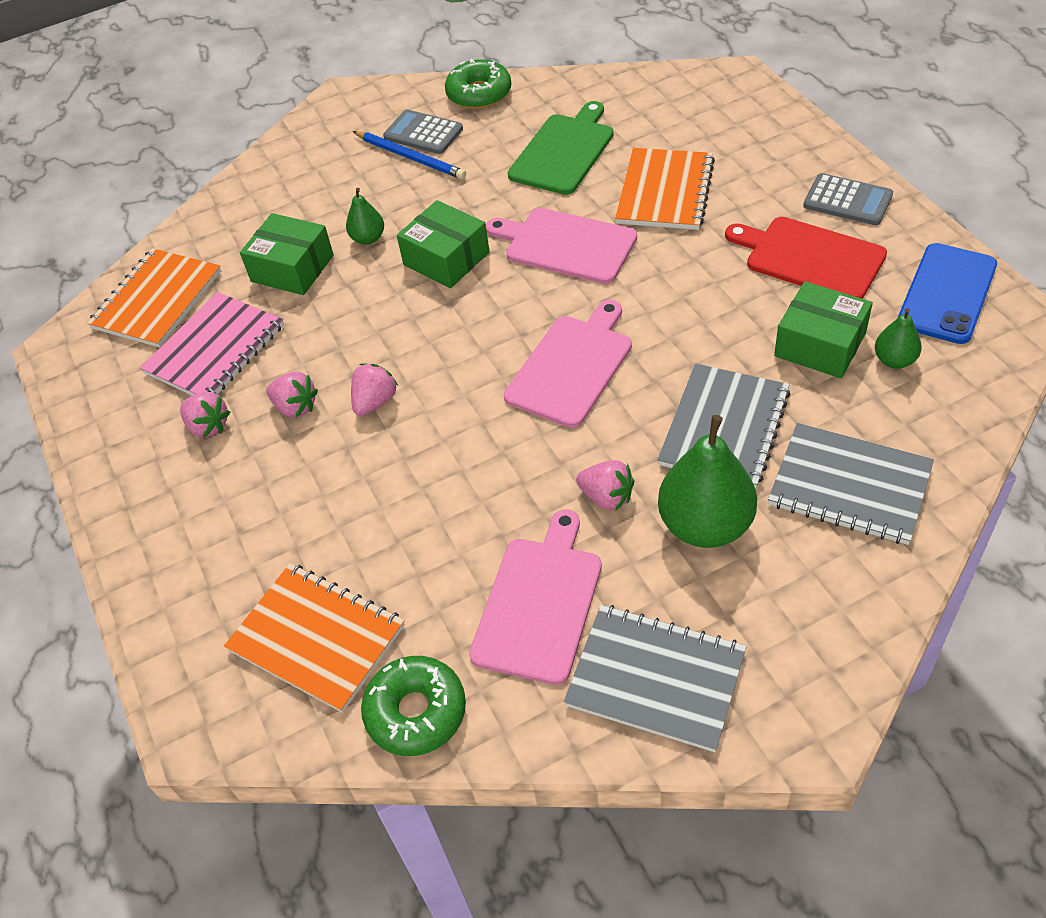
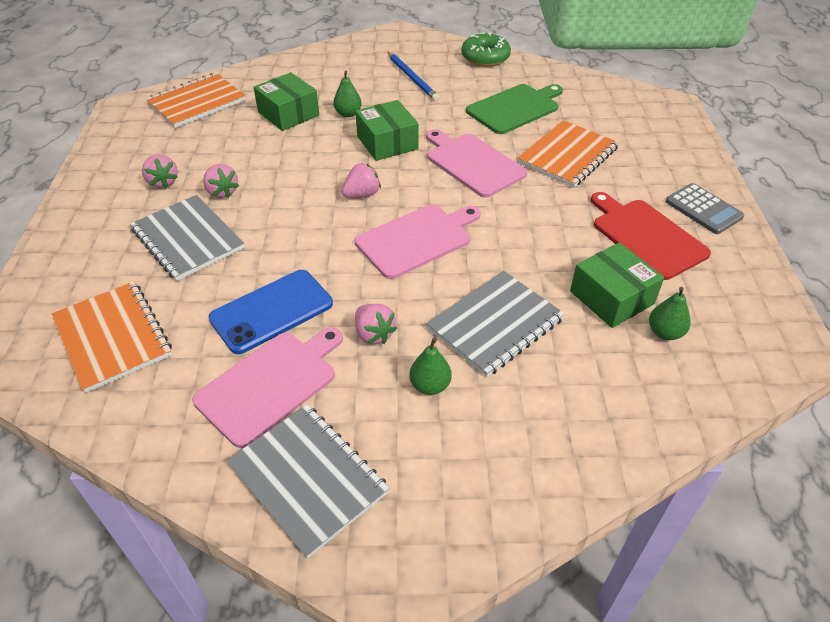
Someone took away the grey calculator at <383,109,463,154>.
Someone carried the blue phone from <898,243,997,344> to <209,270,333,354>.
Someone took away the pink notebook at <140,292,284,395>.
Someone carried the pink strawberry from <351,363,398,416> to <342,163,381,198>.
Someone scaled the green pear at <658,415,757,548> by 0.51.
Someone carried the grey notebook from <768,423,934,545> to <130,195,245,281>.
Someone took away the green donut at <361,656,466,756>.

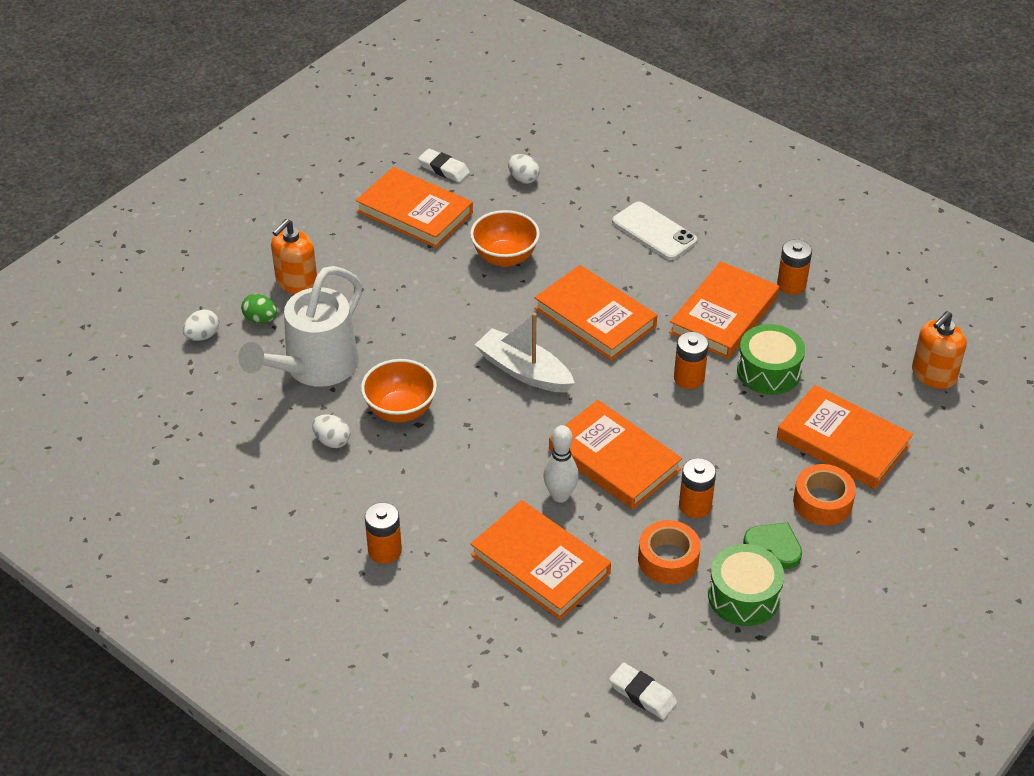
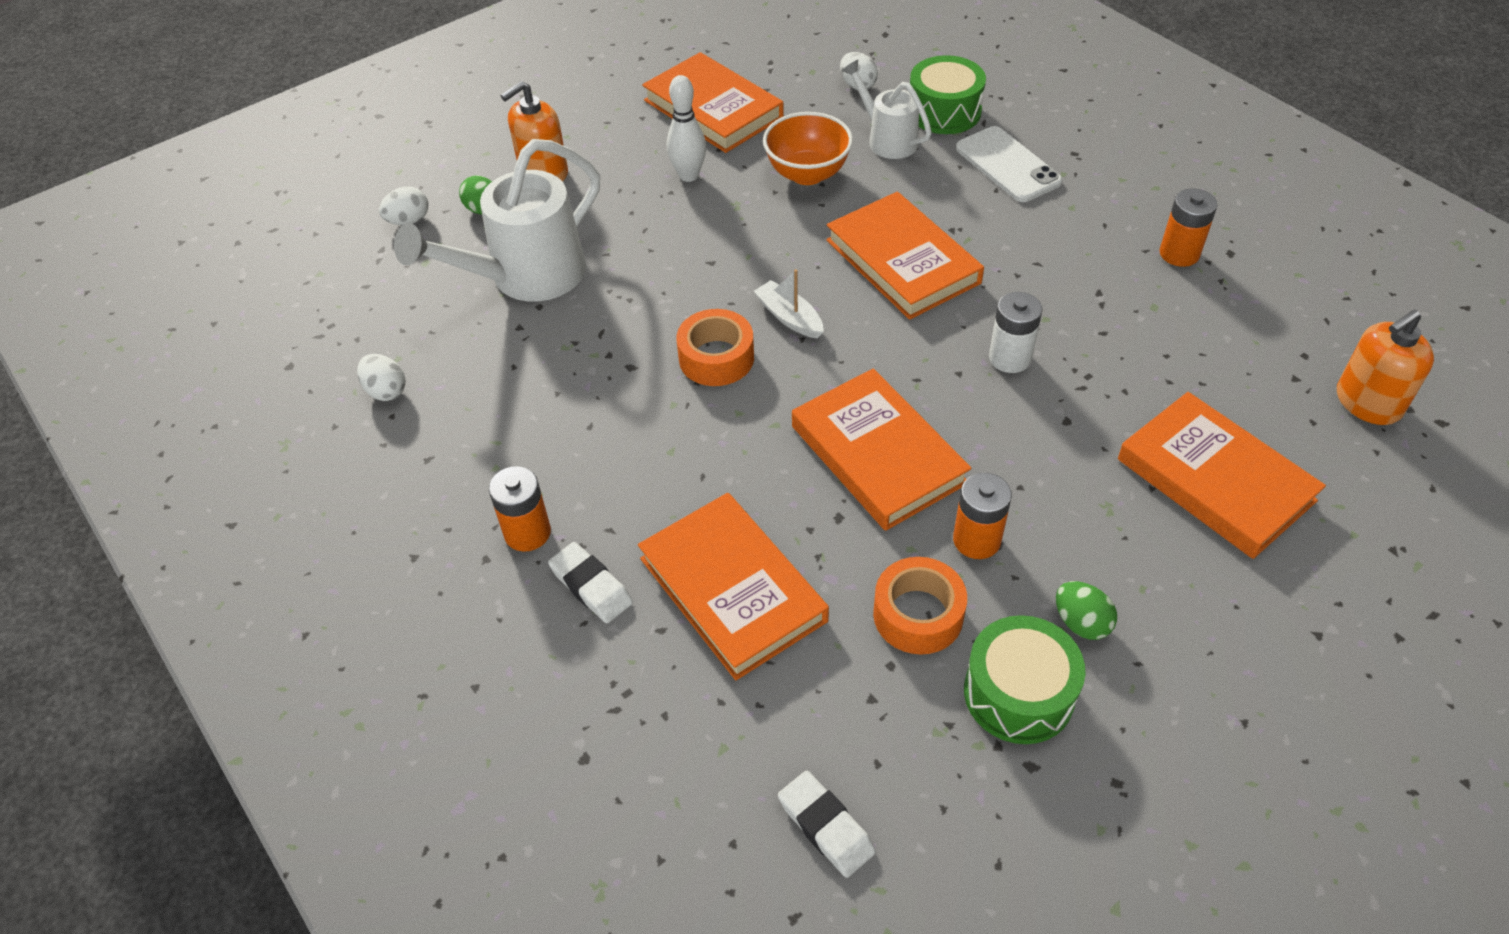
Someone carried the white eraser from <418,149,470,183> to <548,542,633,623>.
Someone took away the orange book at <669,261,779,359>.
Someone scaled the white boat at <475,313,575,392> by 0.60.
Someone carried the green drum from <737,324,805,395> to <910,55,986,134>.
Someone repainted the orange battery at <674,332,709,389>, which became the white battery at <989,292,1042,373>.
Someone took away the orange bowl at <361,359,437,423>.
Someone carried the white egg from <312,415,350,448> to <357,354,406,401>.
Someone carried the white bowling pin from <543,425,579,502> to <667,75,706,182>.
Someone carried the orange tape from <793,464,856,526> to <676,309,754,386>.
Someone swapped the green heart at <743,522,802,569> for the green egg at <1056,581,1117,640>.
Someone put down the white watering can at <841,60,932,159>.

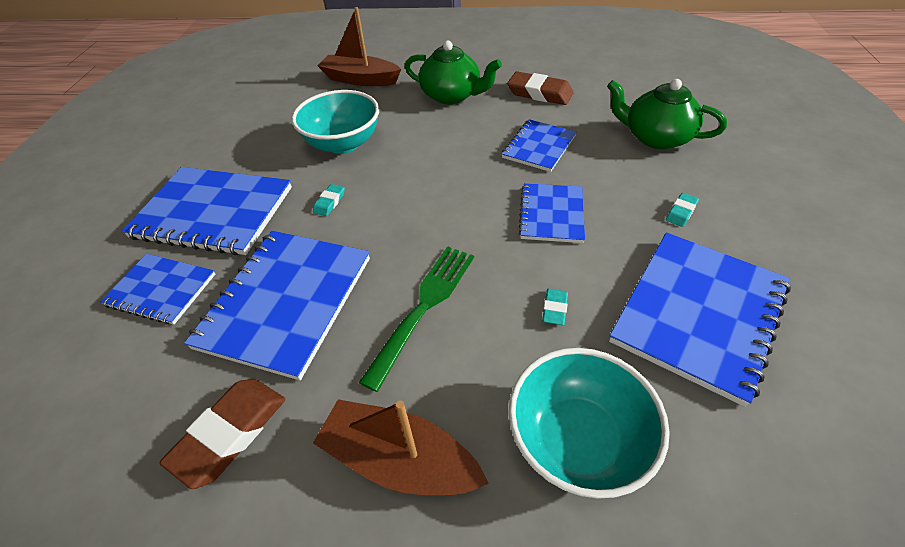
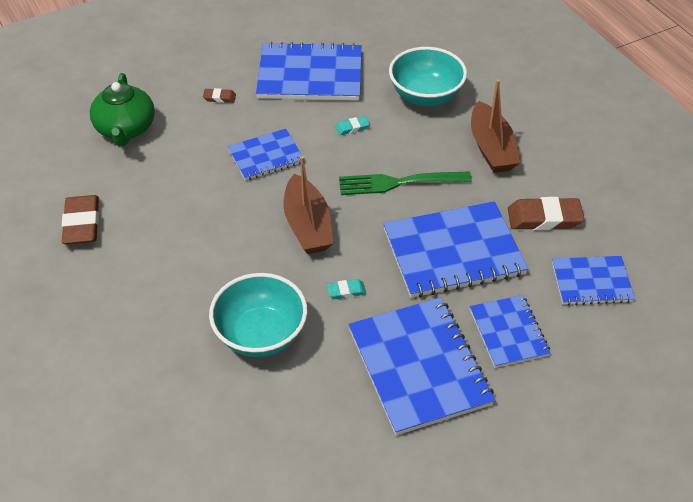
Someone carried the brown boat from <318,7,401,86> to <283,156,333,254>.
Someone took away the green teapot at <405,40,502,104>.
Someone carried the blue notebook from <502,119,576,172> to <552,256,635,305>.
Someone repainted the turquoise eraser at <666,193,699,227>, which became the brown eraser at <203,88,236,103>.

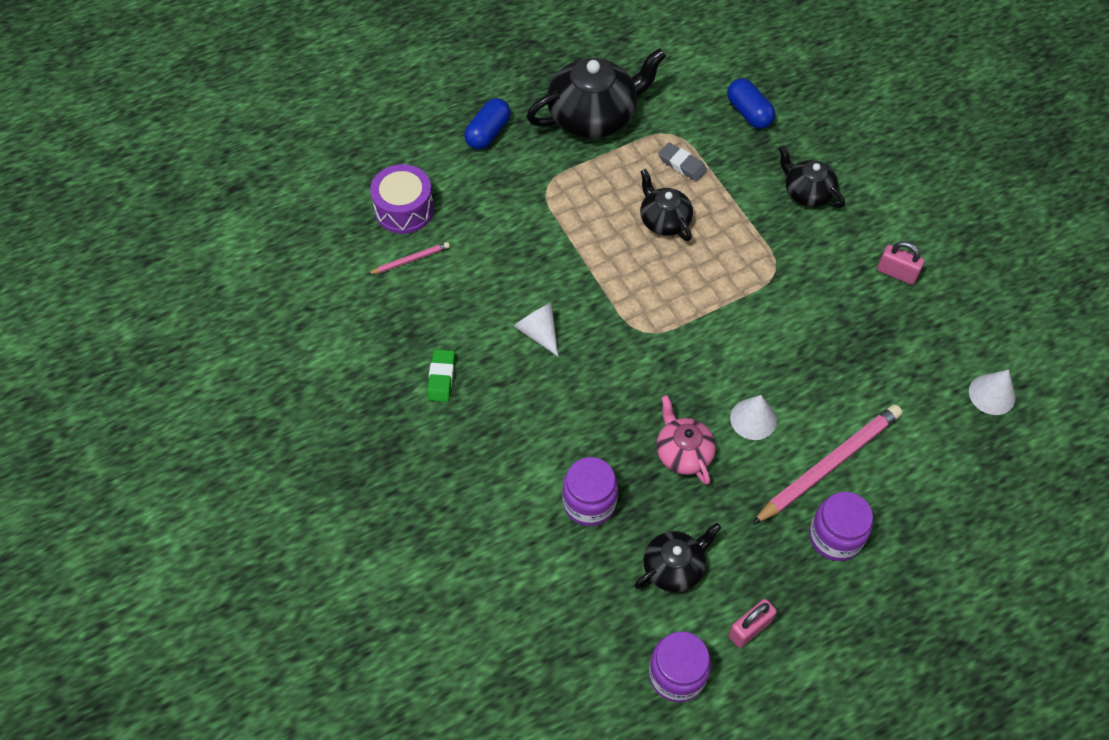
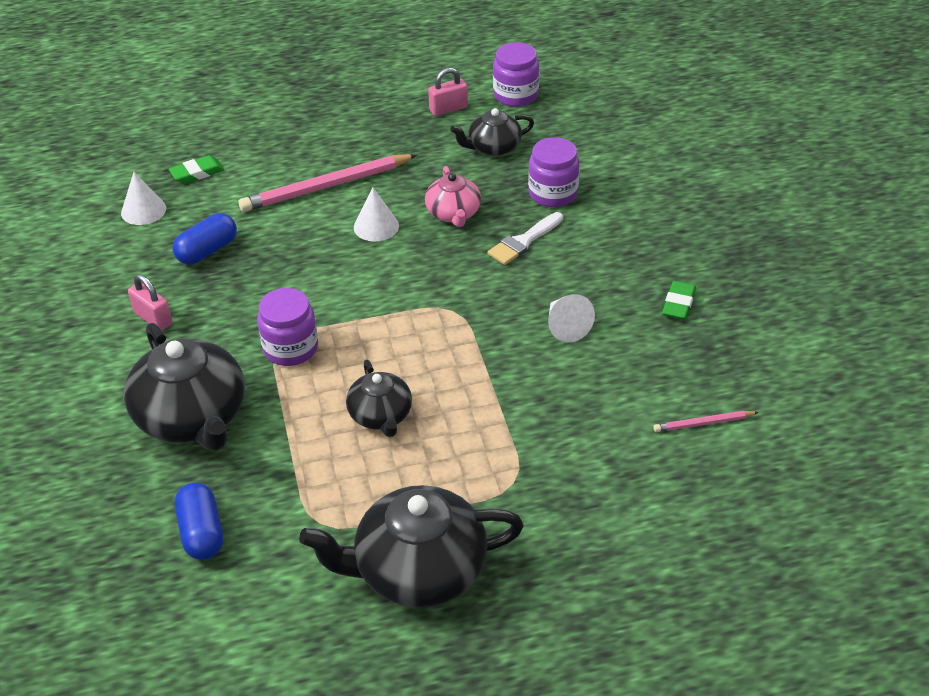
Someone carried the blue capsule from <464,98,511,150> to <172,213,237,265>.
Someone took away the grey eraser at <658,143,707,182>.
Someone scaled the black teapot at <778,146,845,208> by 1.79.
Someone took away the purple drum at <370,164,434,234>.
Someone carried the purple jar from <809,492,873,561> to <257,288,318,366>.
Someone put down the green eraser at <169,155,224,184>.
Someone put down the white brush at <488,212,563,265>.

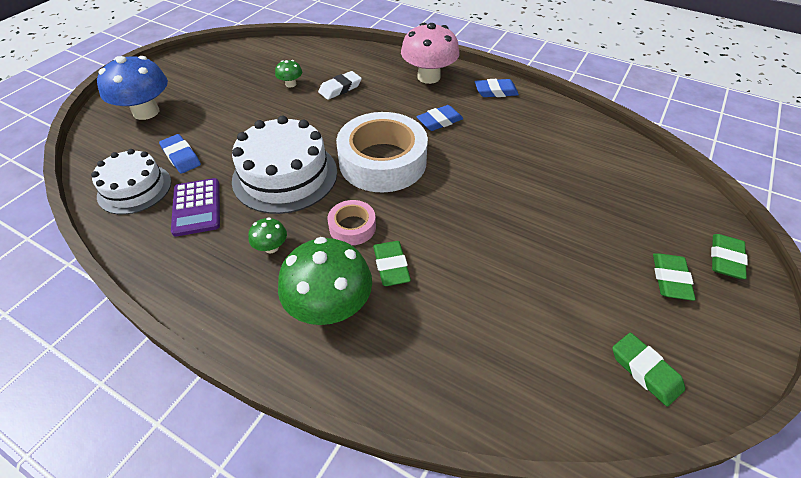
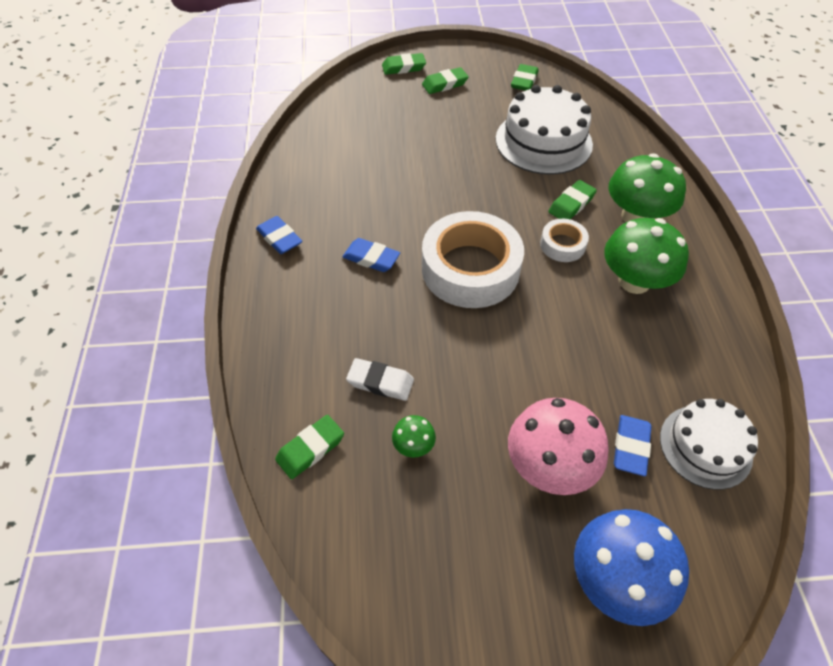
Someone carried the pink mushroom from <401,23,460,84> to <508,398,609,495>.
Someone carried the white cake from <232,115,337,214> to <496,85,593,175>.
Someone took away the purple calculator at <171,178,220,237>.
Someone repainted the pink tape at <327,200,376,245>, which became the white tape at <540,219,589,262>.
Someone scaled the green mushroom at <248,217,287,253> by 2.16.
Someone put down the green eraser at <275,415,344,479>.

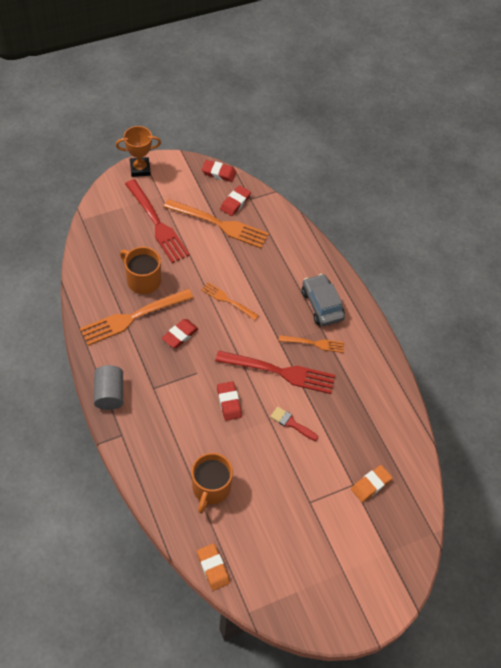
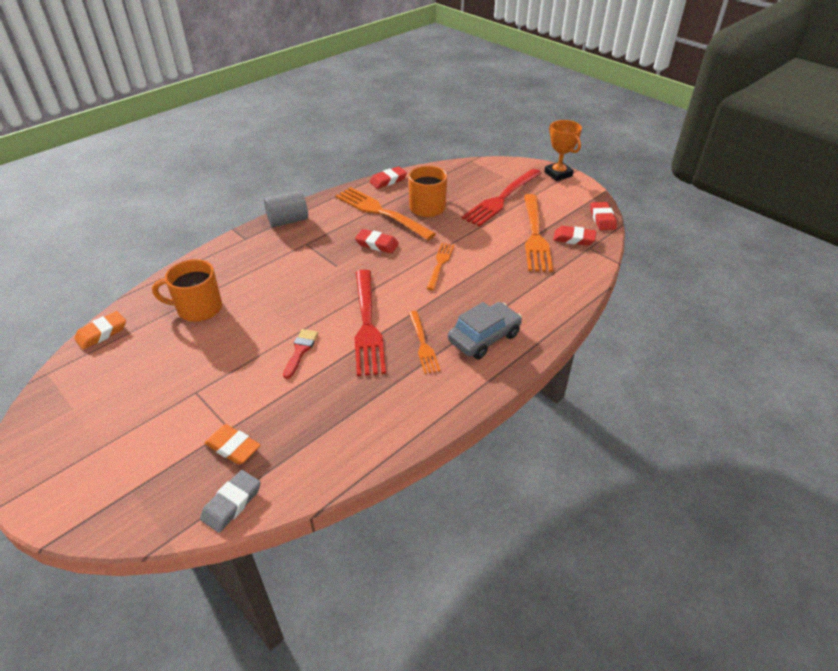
Someone carried the red eraser from <217,381,242,421> to <370,166,407,189>.
Someone put down the grey eraser at <200,470,261,533>.

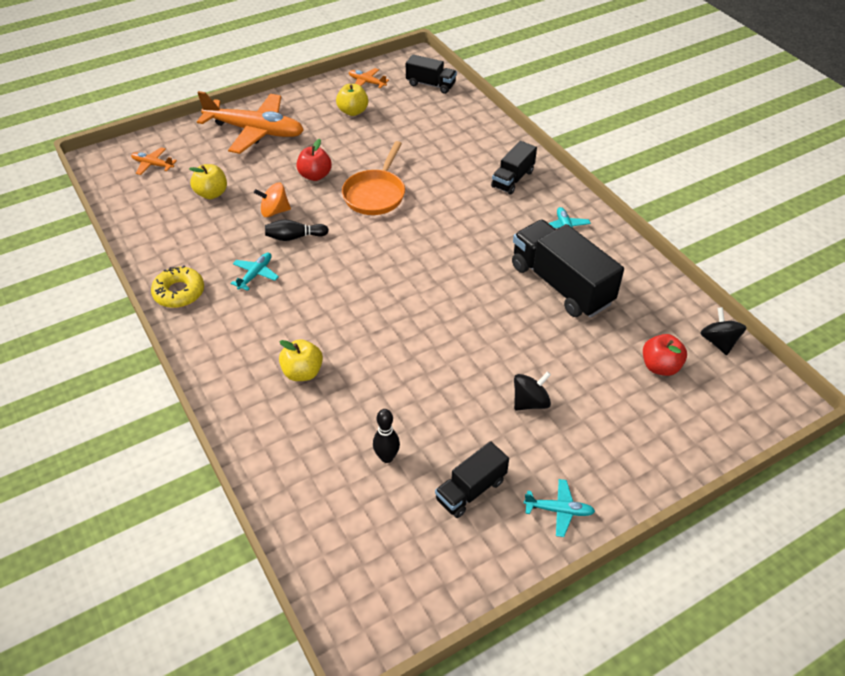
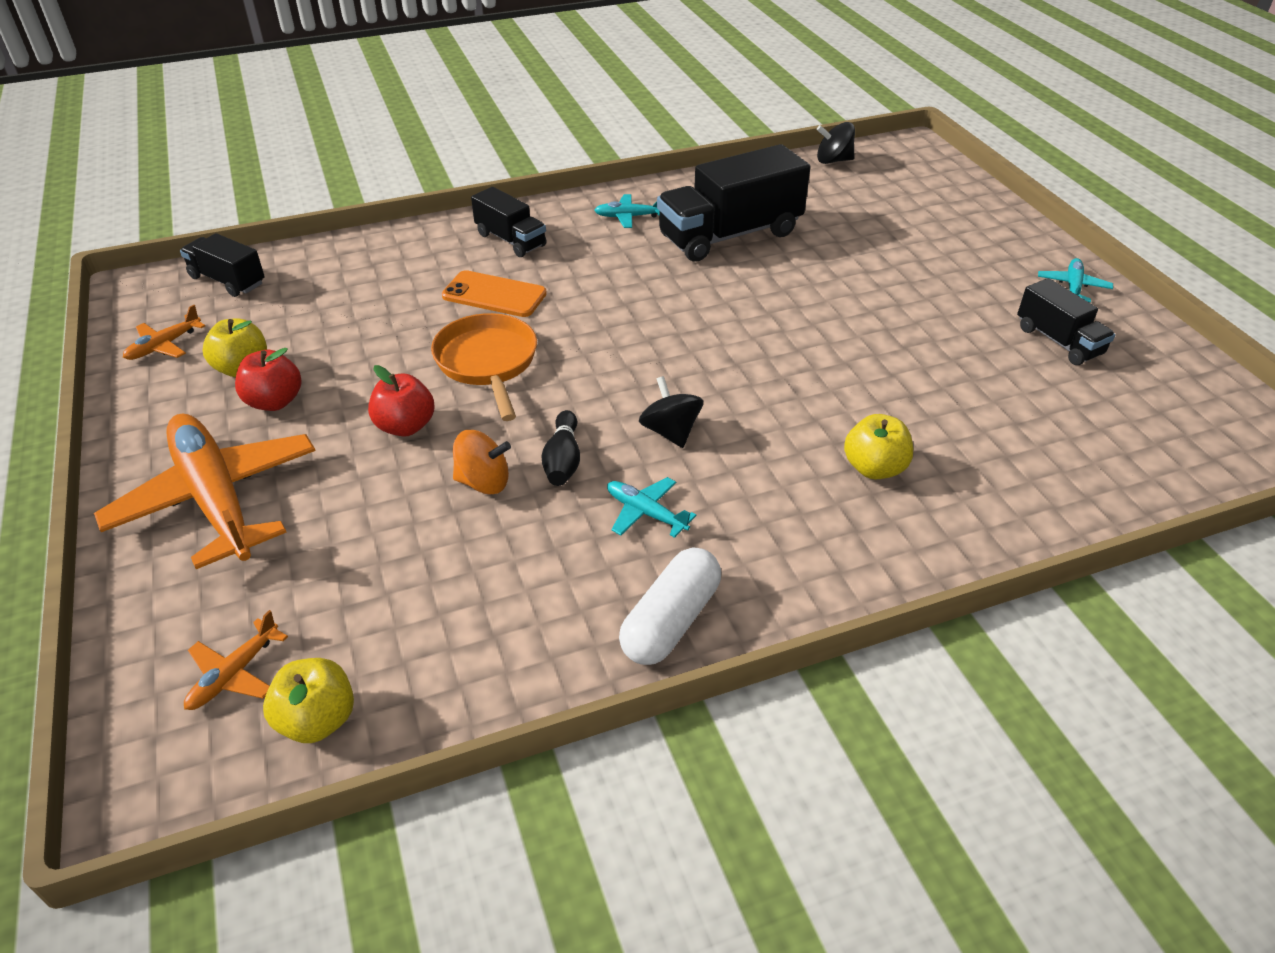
Someone rotated the black truck at <406,54,457,94> by 90 degrees counterclockwise.
Someone rotated the orange plane at <197,91,304,154> by 60 degrees counterclockwise.
Someone rotated the orange pan at <342,141,405,215> by 135 degrees counterclockwise.
Someone carried the yellow apple from <189,164,227,199> to <263,658,354,743>.
Someone rotated the orange spinning top at <254,183,291,217> by 90 degrees counterclockwise.
Someone swapped the yellow donut at <151,265,204,308> for the white capsule at <619,548,721,665>.
Someone carried the red apple from <643,334,687,376> to <235,348,301,411>.
Someone carried the black spinning top from <514,371,551,411> to <639,376,703,448>.
Someone took away the black bowling pin at <373,409,400,463>.
Someone put down the orange phone at <442,270,547,317>.

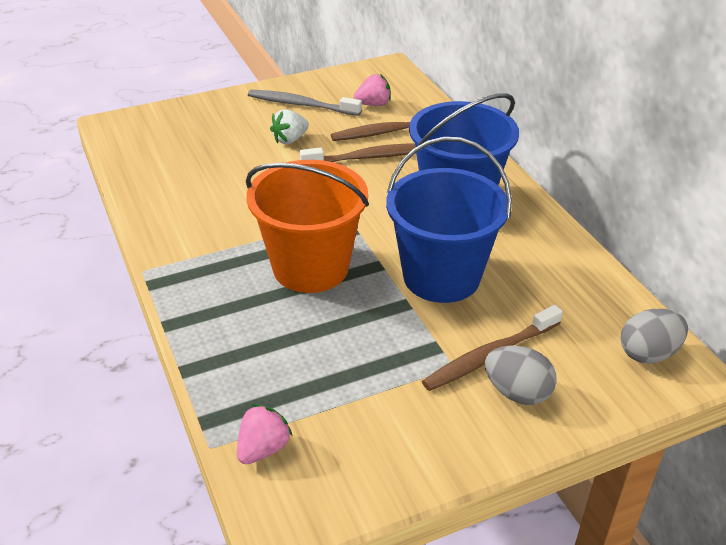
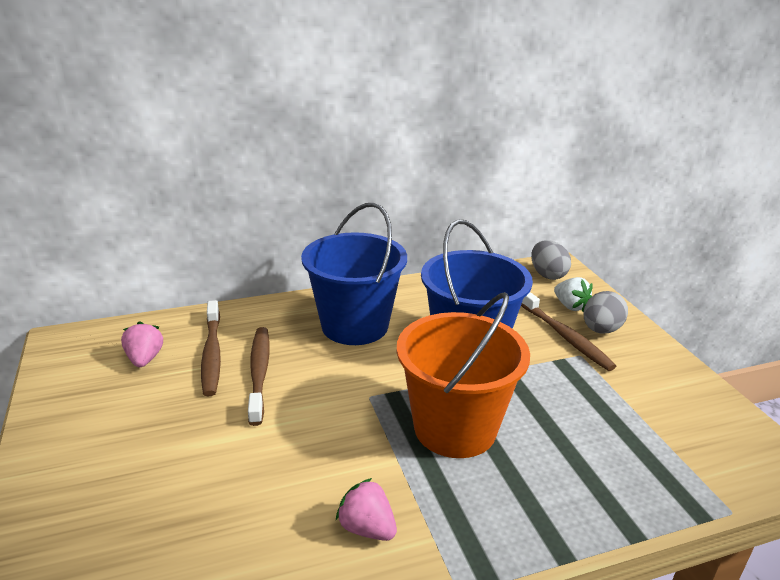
Someone took away the grey toothbrush at <248,90,362,116>.
Someone carried the white strawberry from <270,109,309,144> to <554,277,592,311>.
Someone carried the pink strawberry from <237,404,293,464> to <336,478,397,541>.

